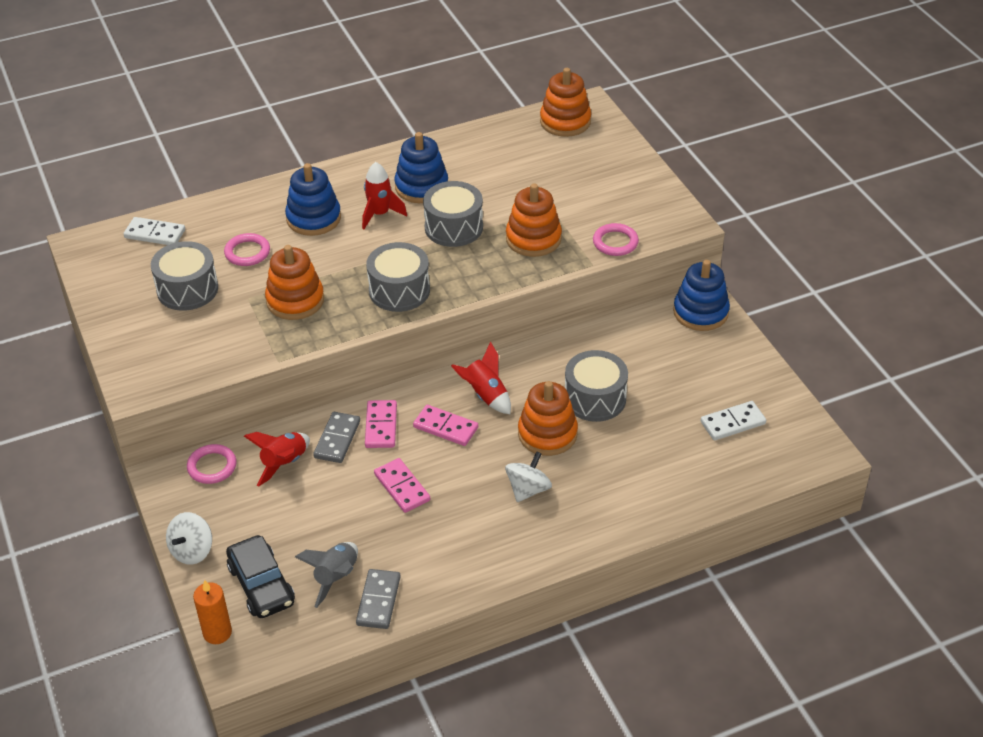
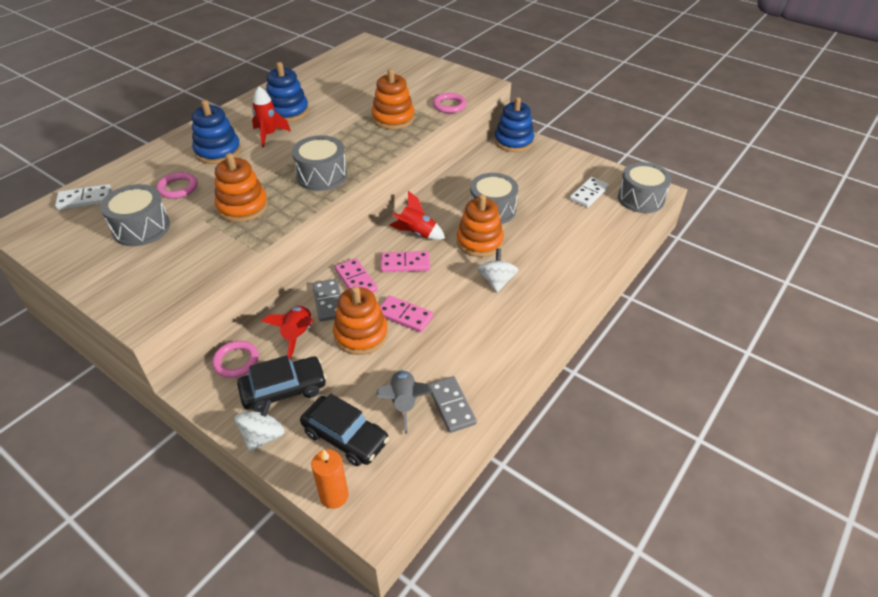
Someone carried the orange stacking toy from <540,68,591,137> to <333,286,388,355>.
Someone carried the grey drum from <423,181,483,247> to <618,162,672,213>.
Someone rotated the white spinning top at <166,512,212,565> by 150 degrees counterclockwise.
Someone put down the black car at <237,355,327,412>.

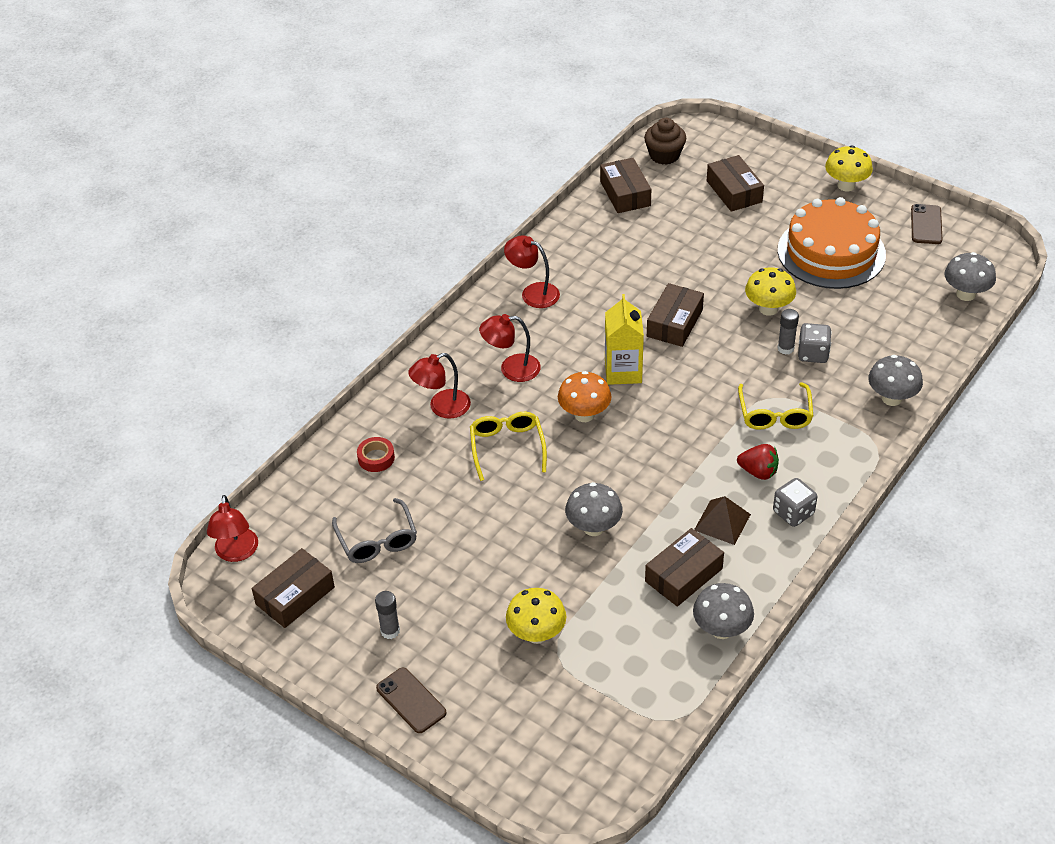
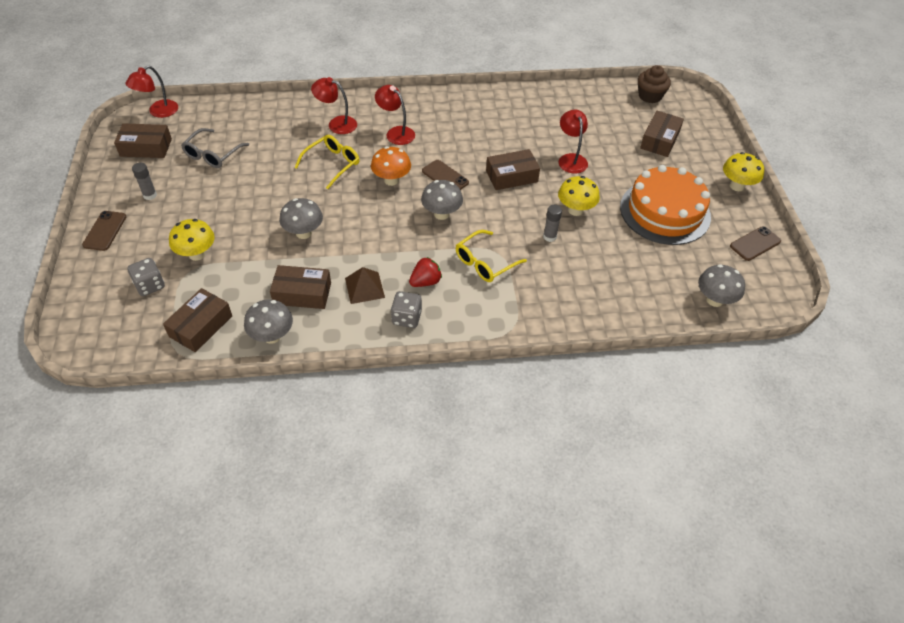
Someone carried the brown box from <600,158,651,213> to <163,288,232,352>.
Someone carried the red lamp from <504,235,560,308> to <559,110,588,174>.
Someone swapped the yellow carton at <605,294,644,385> for the brown phone at <422,160,469,190>.
Someone carried the grey dice from <798,323,832,363> to <127,258,165,296>.
Someone carried the grey mushroom from <868,355,923,406> to <421,180,463,220>.
Someone took away the red tape at <357,437,395,472>.
Someone rotated the red strawberry at <737,444,779,480> by 105 degrees counterclockwise.

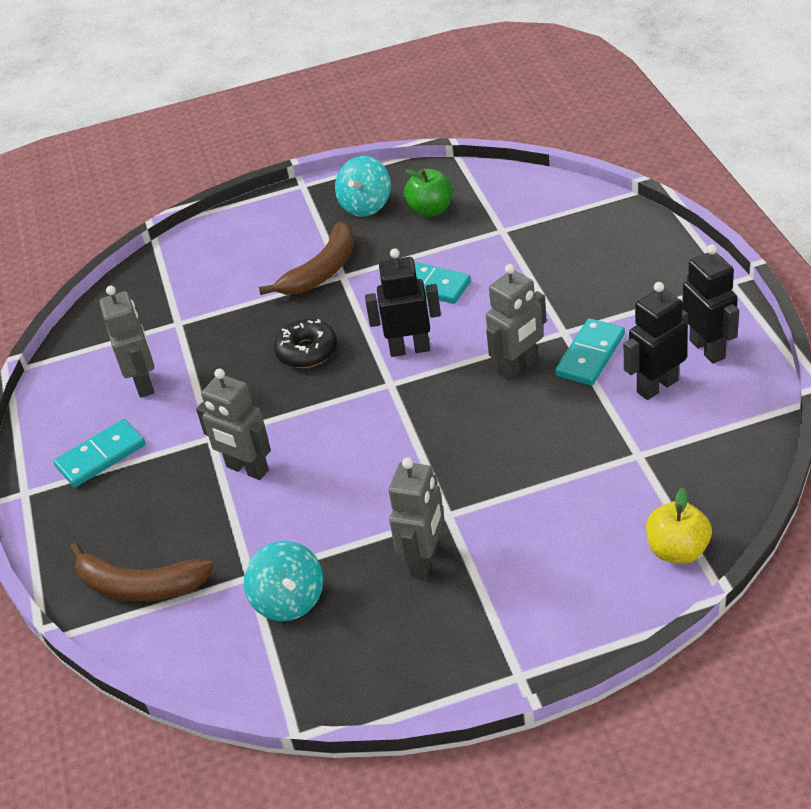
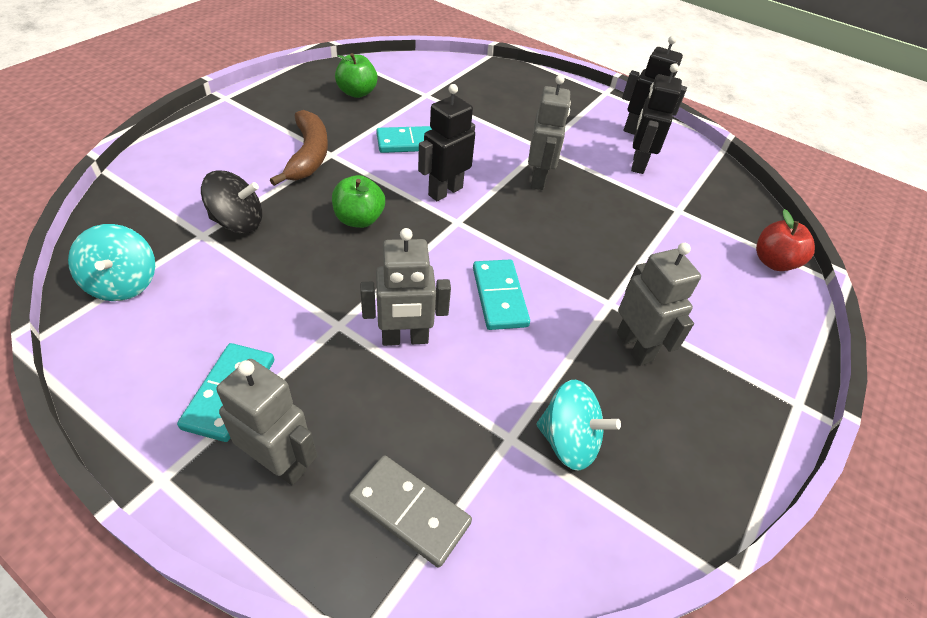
Someone carried the turquoise spinning top from <335,156,391,217> to <68,224,155,301>.
Someone carried the grey robot from <99,286,154,398> to <216,359,317,485>.
Someone carried the turquoise domino from <555,318,625,386> to <473,260,530,330>.
Someone swapped the black donut at <274,319,337,368> for the green apple at <332,175,385,228>.
Someone repainted the yellow apple at <646,488,712,564>, which became the red apple at <756,209,815,271>.
Someone swapped the brown banana at <69,542,214,602> for the grey domino at <349,455,472,568>.
Someone put down the black spinning top at <201,170,262,233>.

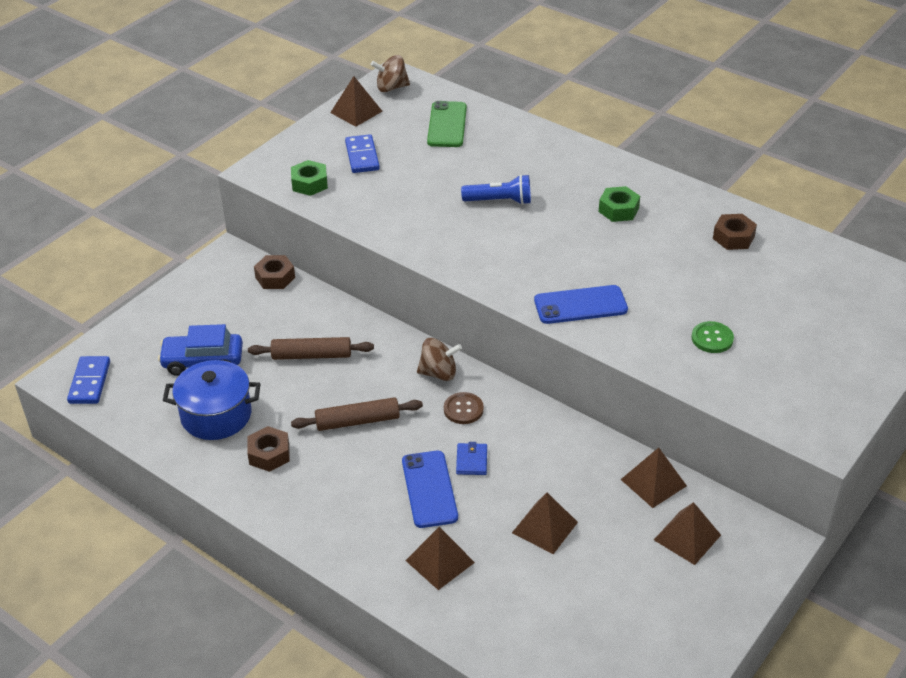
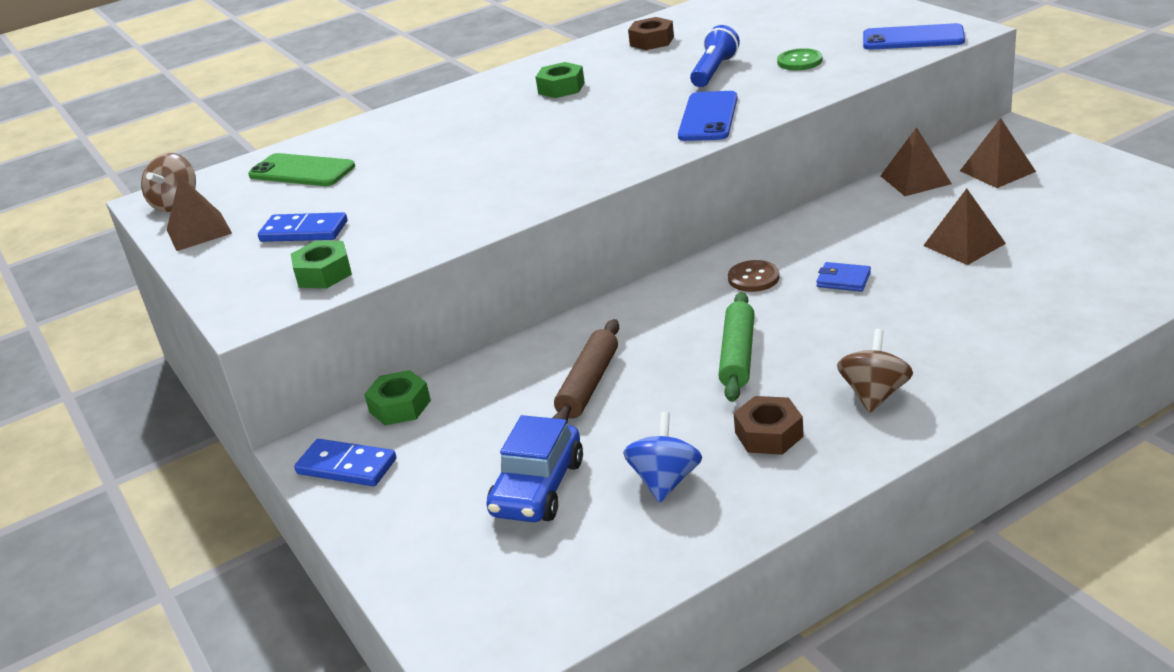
Someone carried the blue flashlight from <461,174,531,205> to <690,25,740,87>.
Someone repainted the brown nut at <254,255,295,289>, which became the green nut at <364,370,431,425>.
Someone carried the brown spinning top from <417,338,462,381> to <837,329,913,413>.
Someone carried the blue domino from <67,356,110,404> to <294,439,396,486>.
Someone swapped the blue pot at <163,360,261,440> for the blue spinning top at <623,412,702,503>.
Someone repainted the brown rolling pin at <291,397,423,431>, which became the green rolling pin at <718,292,755,402>.
Someone carried the blue phone from <402,451,458,528> to <863,23,965,50>.
Someone took away the brown pyramid at <405,527,475,590>.

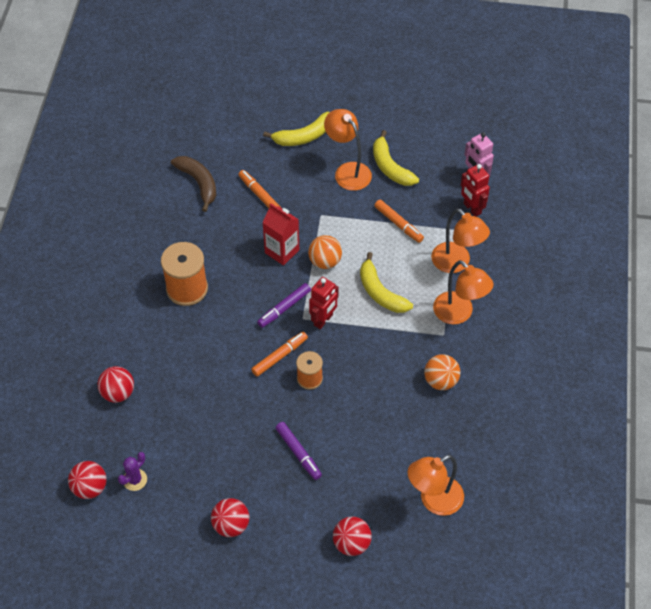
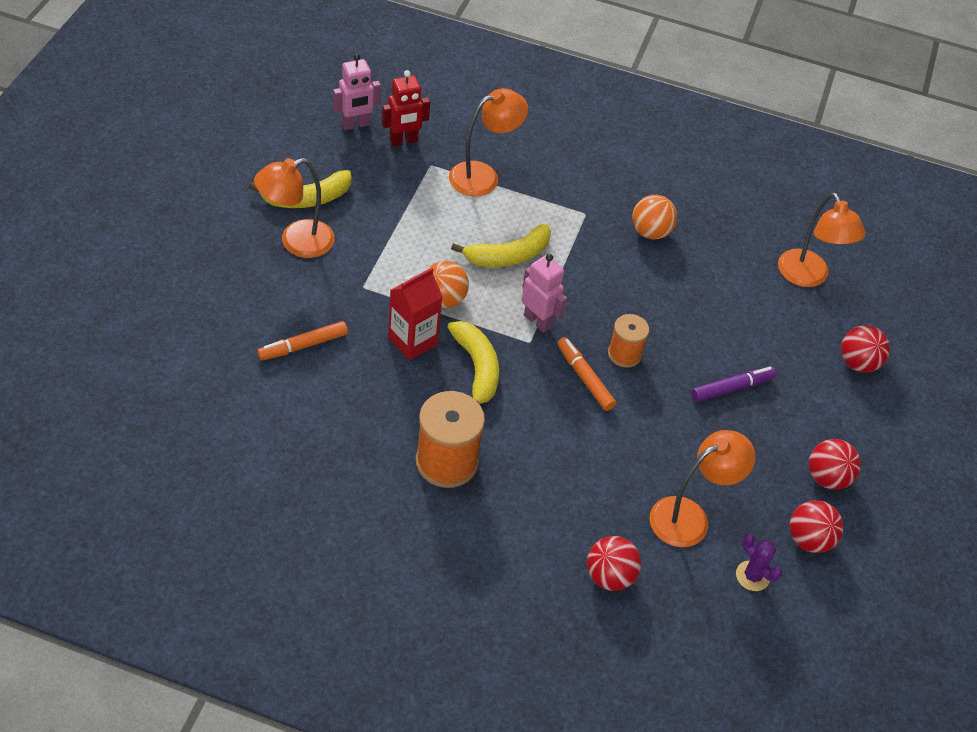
Someone carried the yellow banana from <263,112,330,146> to <447,321,499,404>.
Someone took away the brown banana at <171,156,216,212>.
Someone took away the orange marker at <374,200,424,243>.
Someone carried the orange lamp from <433,260,493,324> to <649,430,756,547>.
Someone repainted the red robot at <309,277,339,329>, which became the pink robot at <521,254,567,333>.
Someone took away the purple marker at <257,283,311,328>.
Someone carried the red ball from <68,461,106,499> to <790,500,844,553>.

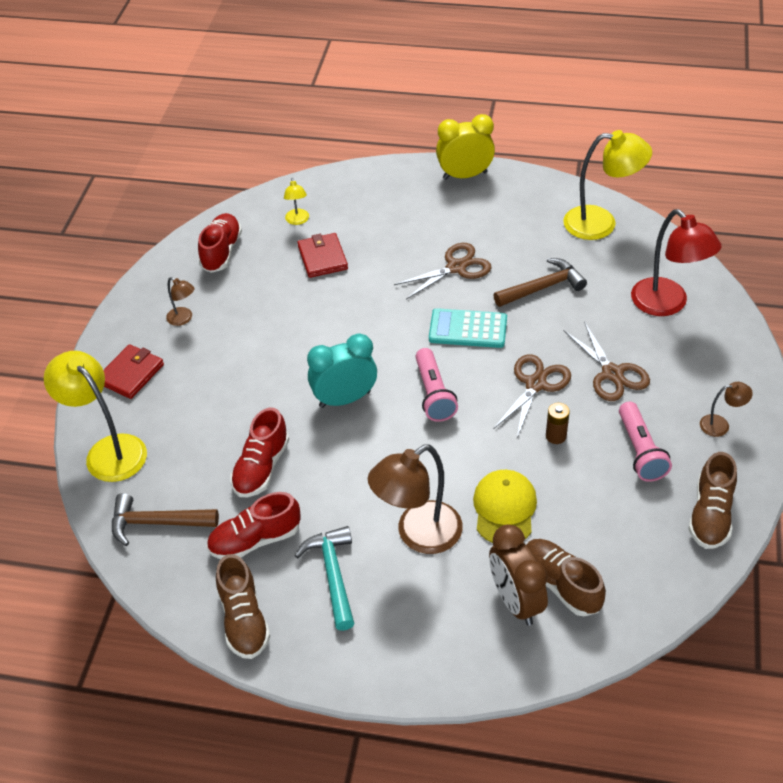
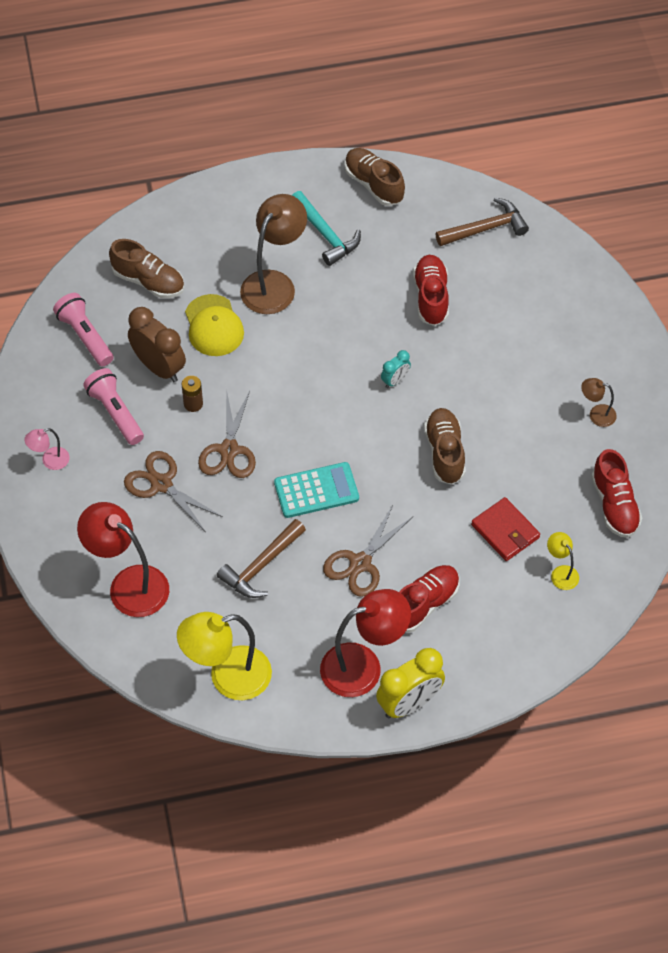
Someone scaled the turquoise clock at <307,334,377,408> by 0.51.
Someone took away the red wallet at <103,344,164,399>.
Someone carried the pink flashlight from <415,348,458,422> to <53,293,114,366>.
Someone took away the yellow lamp at <44,351,147,482>.
Someone repainted the brown lamp at <700,382,753,437>, which became the pink lamp at <24,428,70,470>.
Someone carried the brown shoe from <688,452,737,549> to <424,408,466,485>.
Someone carried the red shoe from <207,492,301,560> to <399,565,460,633>.
Someone carried the brown clock from <489,524,548,626> to <128,307,186,382>.
Someone put down the red lamp at <320,589,411,697>.

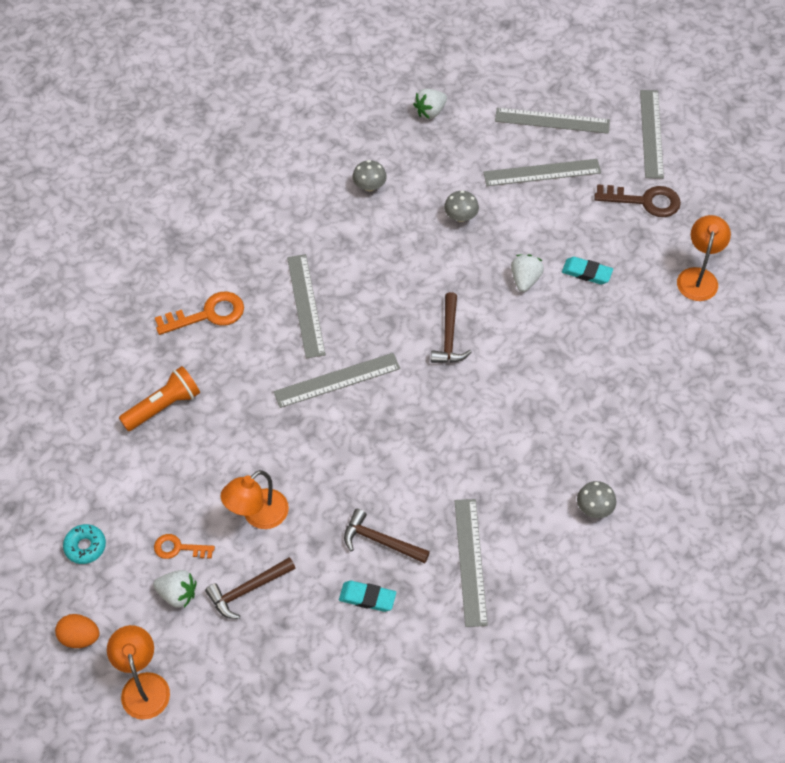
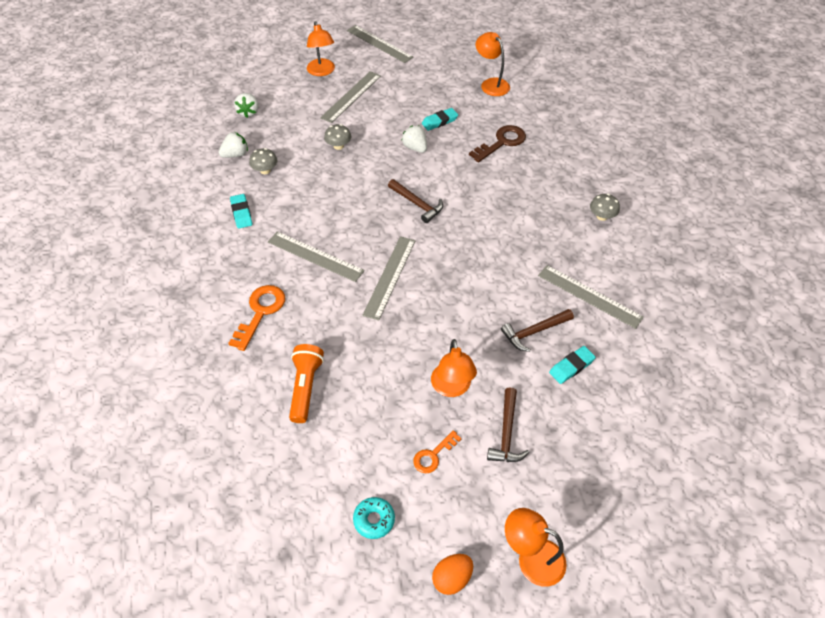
Someone swapped the grey ruler at <495,108,610,134> for the orange lamp at <307,21,335,76>.
Someone carried the brown key from <594,184,681,217> to <469,125,526,162>.
Someone carried the white strawberry from <153,570,197,608> to <218,132,248,158>.
Someone put down the turquoise eraser at <230,194,252,229>.

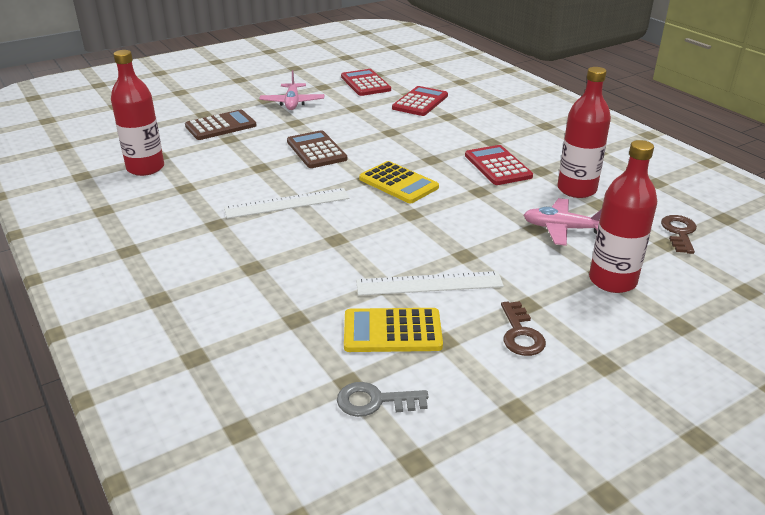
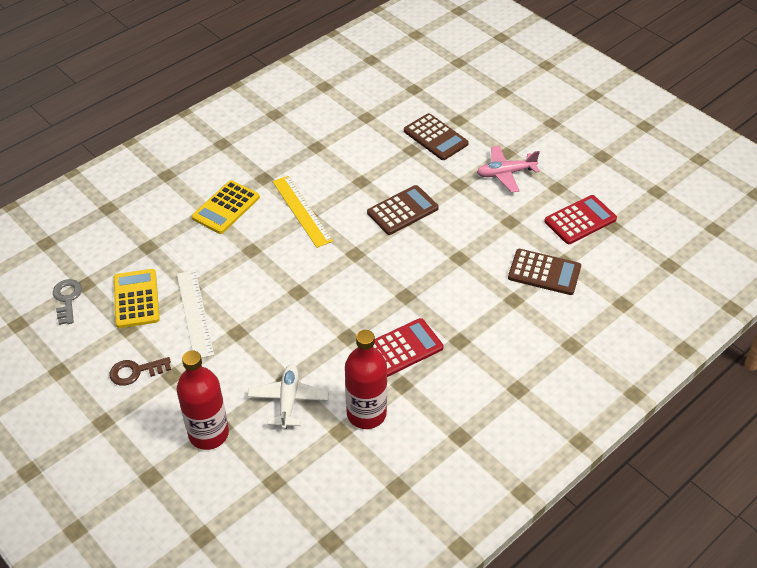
Someone took away the red bottle at <111,50,164,176>.
Someone repainted the red calculator at <392,86,448,116>, which became the brown calculator at <508,249,581,295>.
Someone carried the yellow calculator from <359,161,439,203> to <192,180,260,234>.
Someone repainted the white ruler at <224,188,350,219>, which became the yellow ruler at <273,176,333,248>.
Someone repainted the pink plane at <524,198,602,246>, which became the white plane at <247,364,329,429>.
Someone took away the brown key at <661,215,697,254>.

